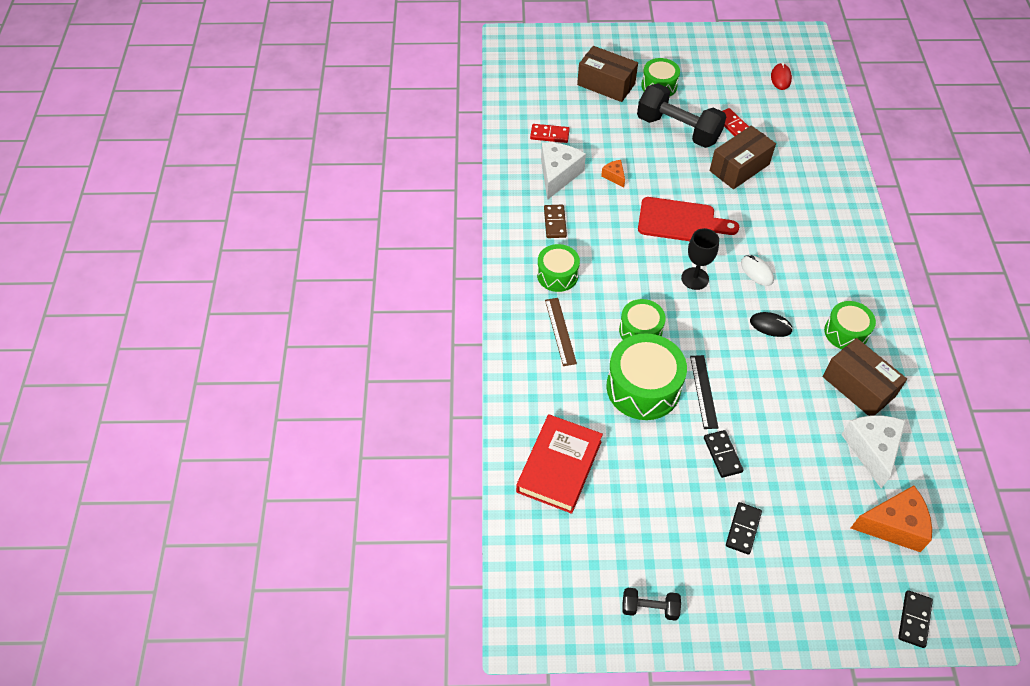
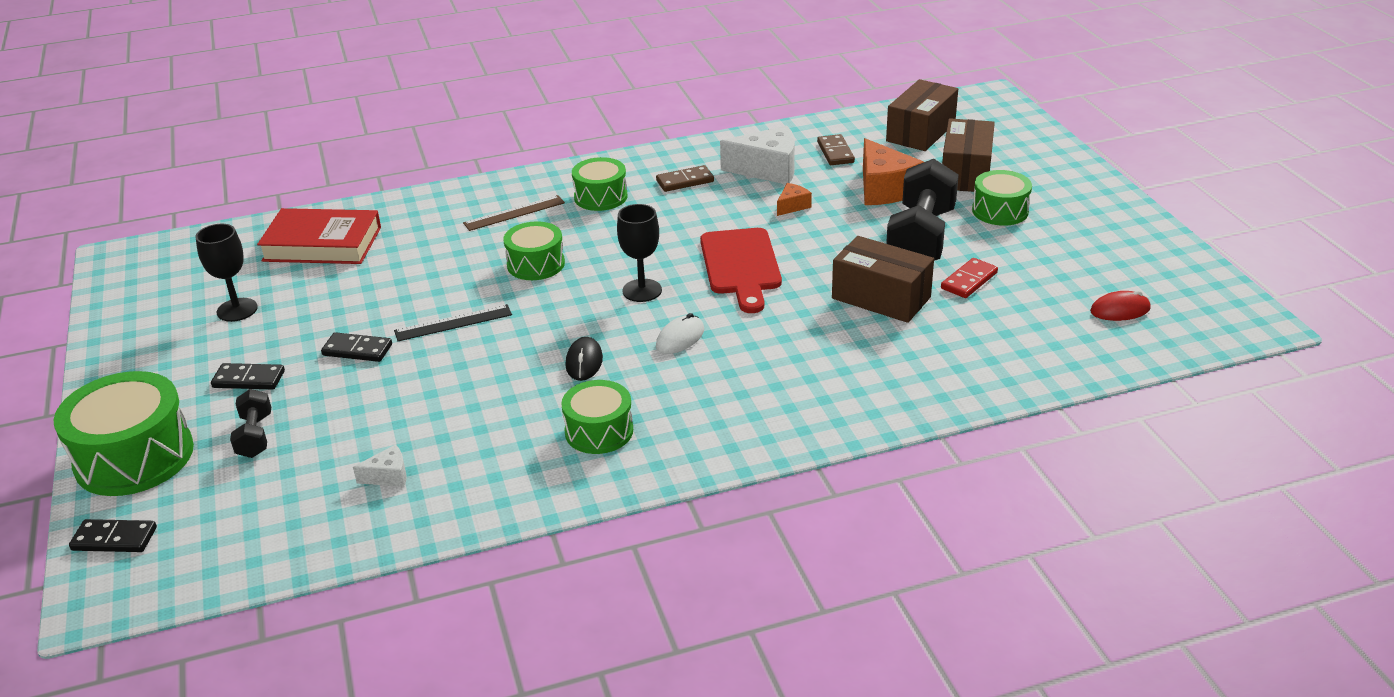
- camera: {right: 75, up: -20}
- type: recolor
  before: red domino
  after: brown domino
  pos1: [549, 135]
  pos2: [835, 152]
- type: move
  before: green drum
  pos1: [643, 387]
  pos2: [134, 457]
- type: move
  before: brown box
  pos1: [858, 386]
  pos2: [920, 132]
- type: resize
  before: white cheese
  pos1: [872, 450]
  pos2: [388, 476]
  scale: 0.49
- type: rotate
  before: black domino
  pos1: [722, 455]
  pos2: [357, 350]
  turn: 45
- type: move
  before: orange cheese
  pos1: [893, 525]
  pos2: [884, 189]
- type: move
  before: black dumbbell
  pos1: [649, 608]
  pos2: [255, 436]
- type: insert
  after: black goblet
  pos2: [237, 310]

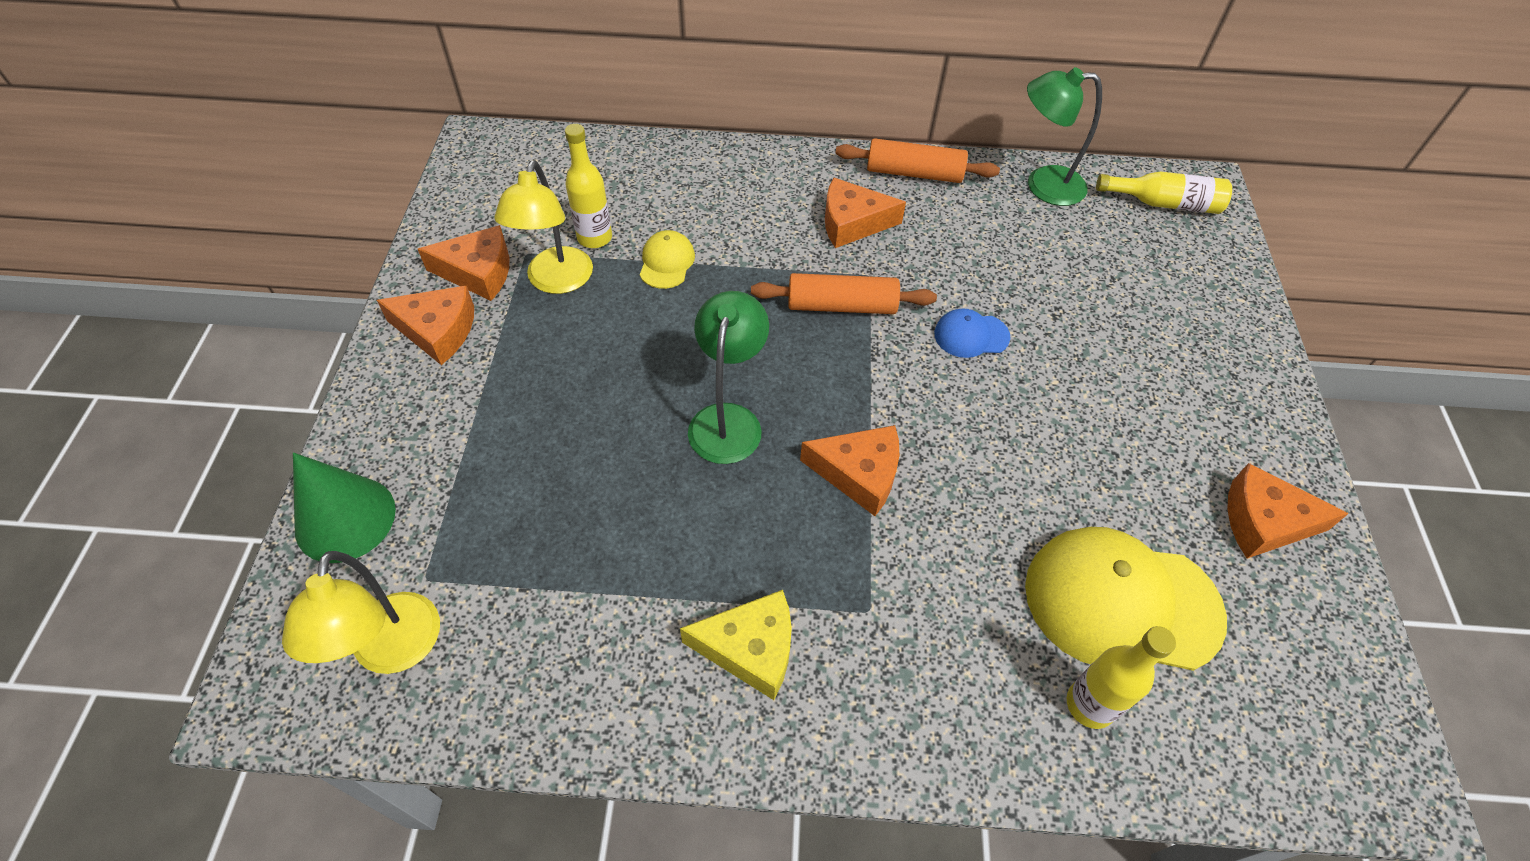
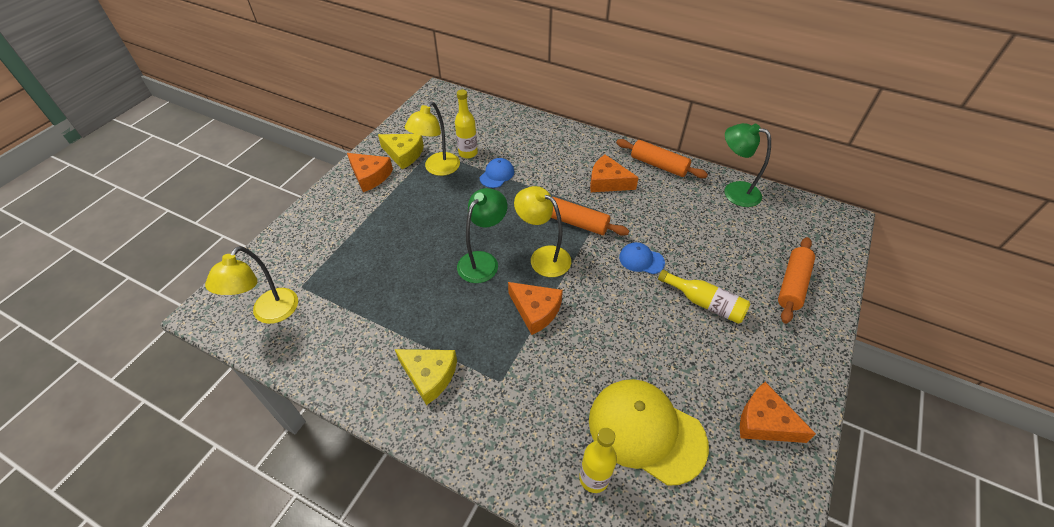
- camera: {right: 25, up: -5}
- type: move
  before: yellow bottle
  pos1: [1164, 203]
  pos2: [705, 303]
- type: recolor
  before: orange cheese
  after: yellow cheese
  pos1: [478, 272]
  pos2: [404, 154]
- type: recolor
  before: yellow cap
  after: blue cap
  pos1: [666, 262]
  pos2: [497, 175]
- type: delete
  before: green cone
  pos1: [345, 519]
- type: insert
  after: yellow lamp
  pos2: [543, 257]
- type: insert
  after: orange rolling pin
  pos2: [792, 284]

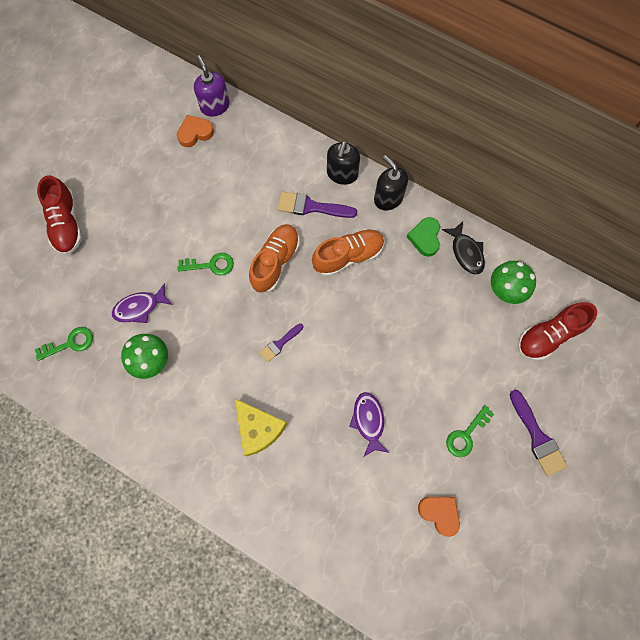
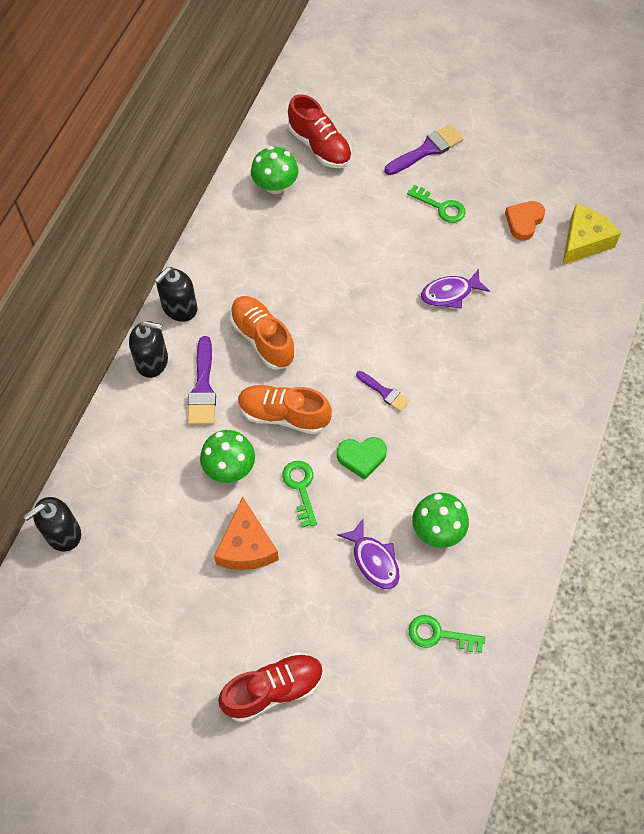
- camera: {right: -100, up: -10}
- type: recolor
  before: purple soap dispenser
  after: black soap dispenser
  pos1: [215, 106]
  pos2: [62, 533]
- type: delete
  before: orange heart
  pos1: [195, 133]
- type: move
  before: green heart
  pos1: [425, 238]
  pos2: [361, 457]
- type: delete
  before: black fish
  pos1: [466, 252]
- type: rotate
  before: green key
  pos1: [70, 343]
  pos2: [439, 635]
  turn: -45
- type: move
  before: yellow cheese
  pos1: [258, 429]
  pos2: [584, 241]
- type: insert
  after: green mushroom
  pos2: [229, 467]
- type: insert
  after: orange cheese
  pos2: [246, 546]

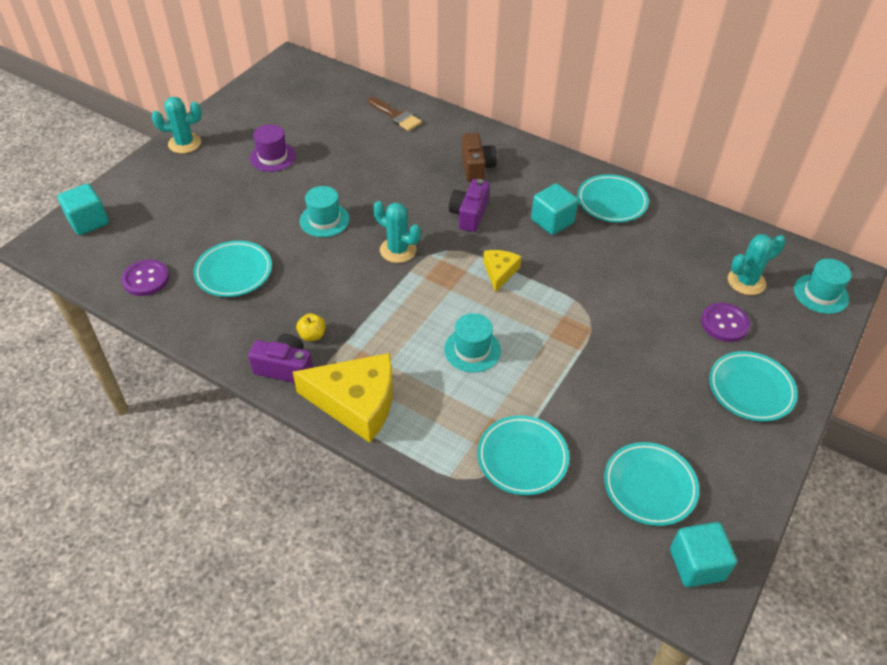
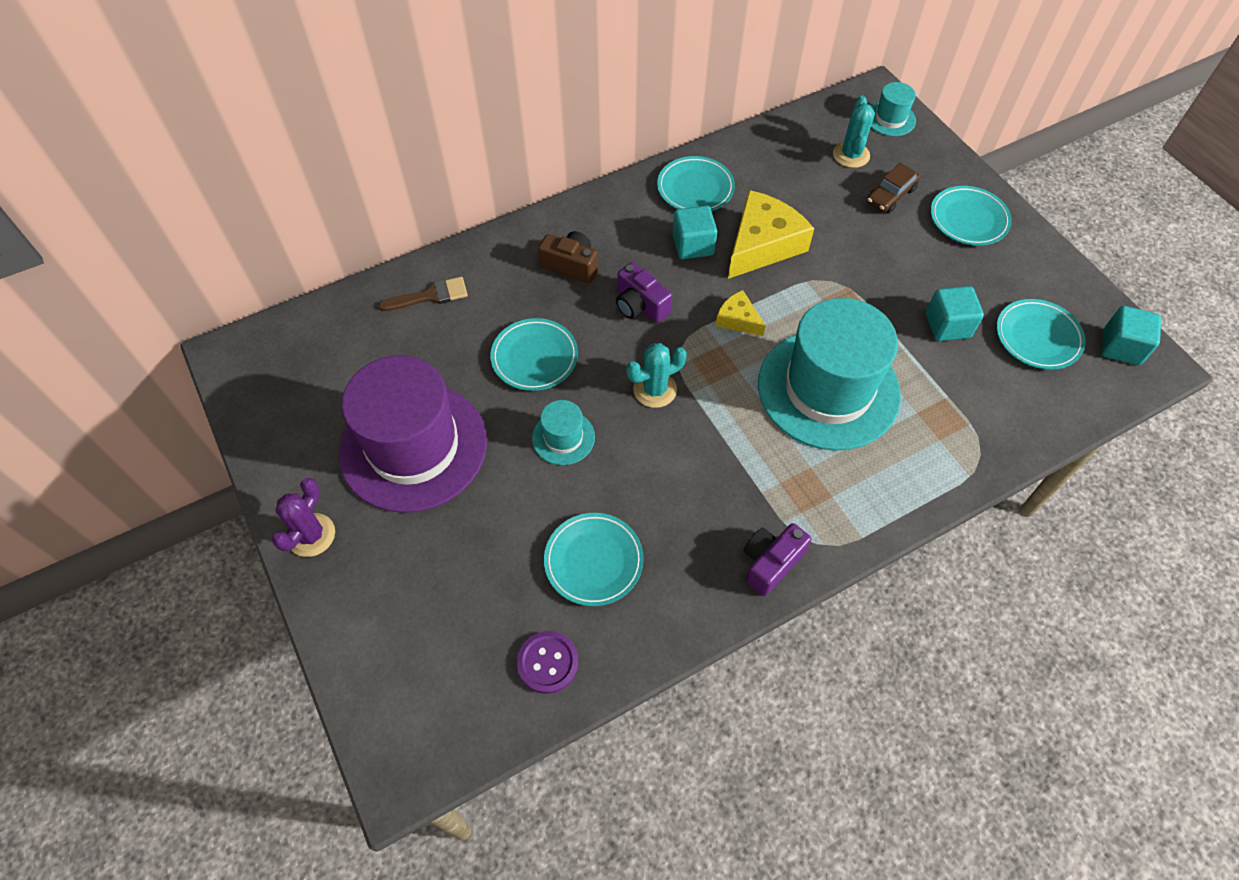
- camera: {right: -60, up: 10}
- type: recolor
  before: turquoise cactus
  after: purple cactus
  pos1: [184, 143]
  pos2: [311, 535]
- type: resize
  before: purple hat
  pos1: [273, 157]
  pos2: [413, 446]
  scale: 2.32
- type: move
  before: turquoise cube
  pos1: [88, 221]
  pos2: [947, 325]
- type: replace
  before: purple button
  after: brown car
  pos1: [724, 323]
  pos2: [890, 195]
- type: delete
  before: yellow apple
  pos1: [312, 335]
- type: resize
  before: turquoise hat
  pos1: [472, 350]
  pos2: [828, 389]
  scale: 2.32
- type: move
  before: yellow cheese
  pos1: [356, 402]
  pos2: [762, 244]
- type: move
  before: turquoise plate
  pos1: [522, 458]
  pos2: [534, 357]

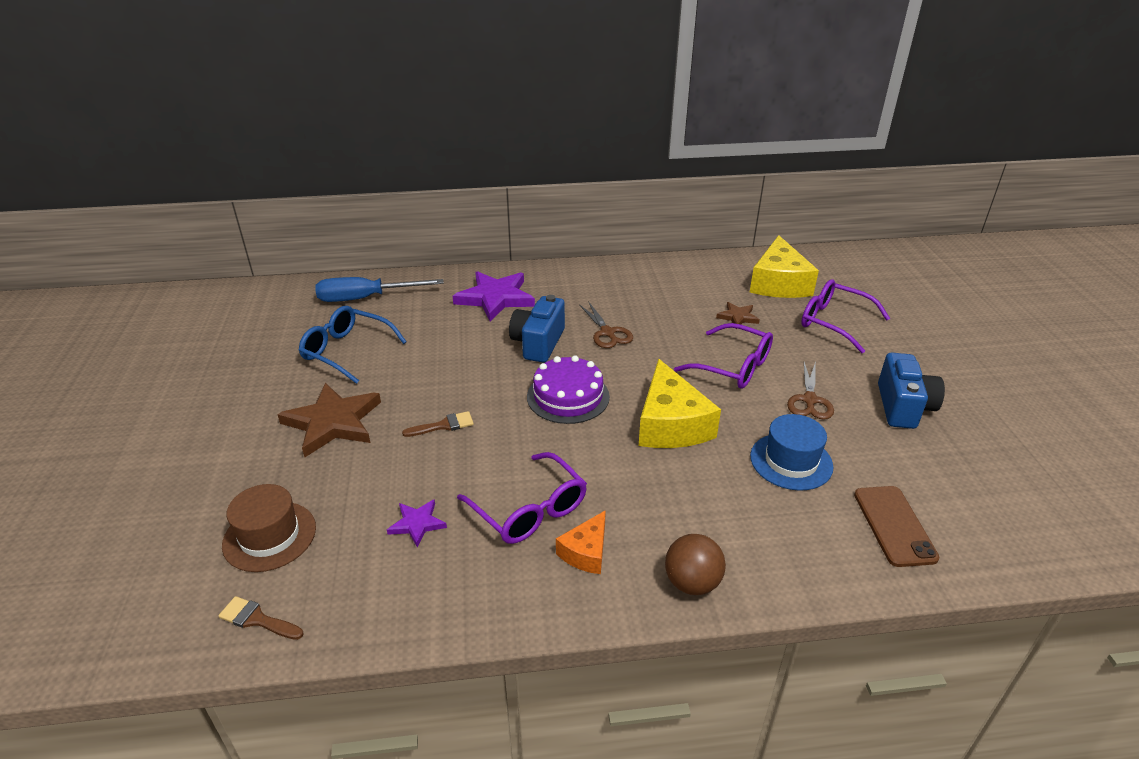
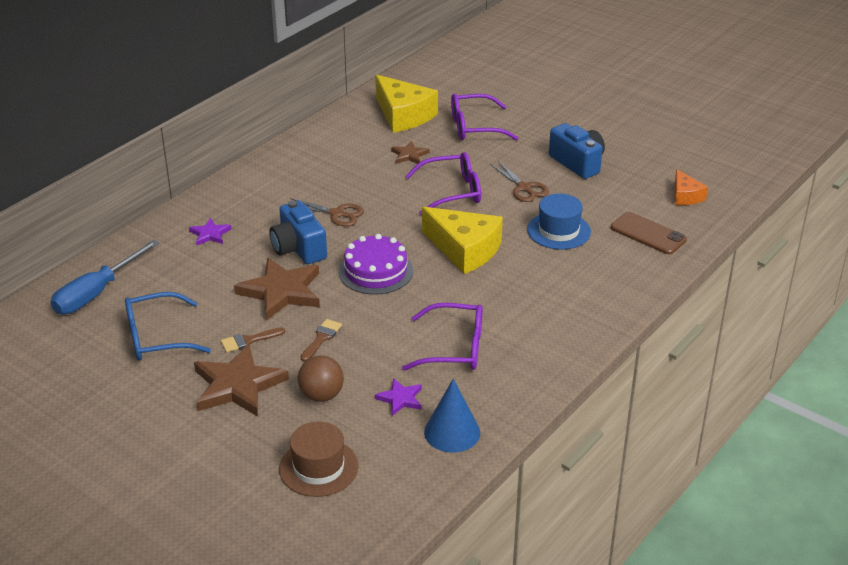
- camera: {right: -45, up: 0}
- type: resize
  before: purple star
  pos1: [495, 298]
  pos2: [210, 234]
  scale: 0.5
- type: move
  before: orange cheese
  pos1: [586, 552]
  pos2: [685, 196]
- type: move
  before: brown ball
  pos1: [692, 583]
  pos2: [321, 395]
- type: move
  before: brown brush
  pos1: [257, 619]
  pos2: [248, 341]
- type: insert
  after: brown star
  pos2: [281, 292]
- type: insert
  after: blue cone
  pos2: [452, 432]

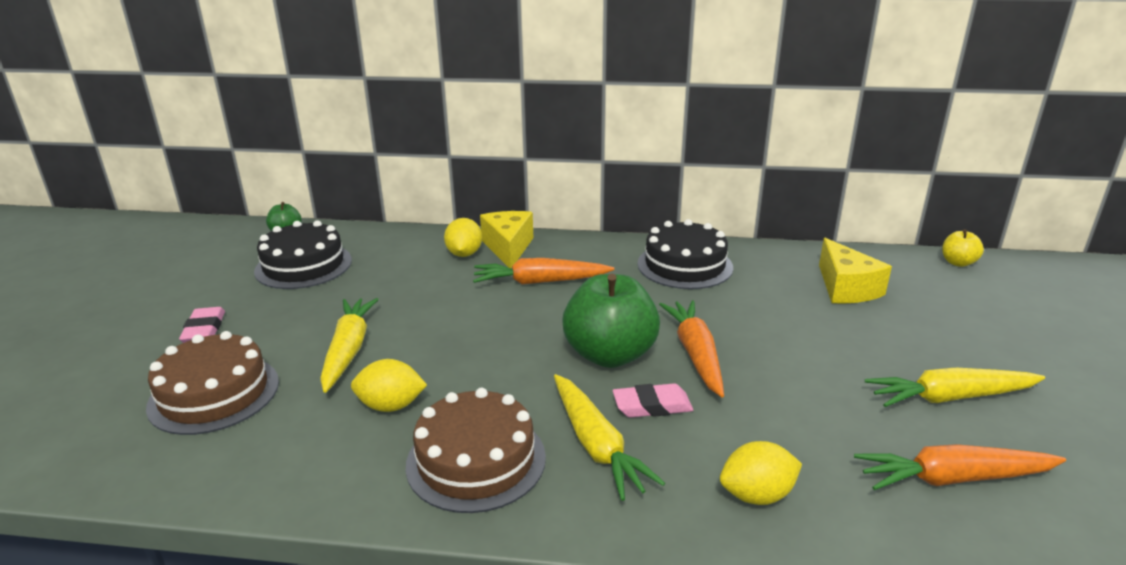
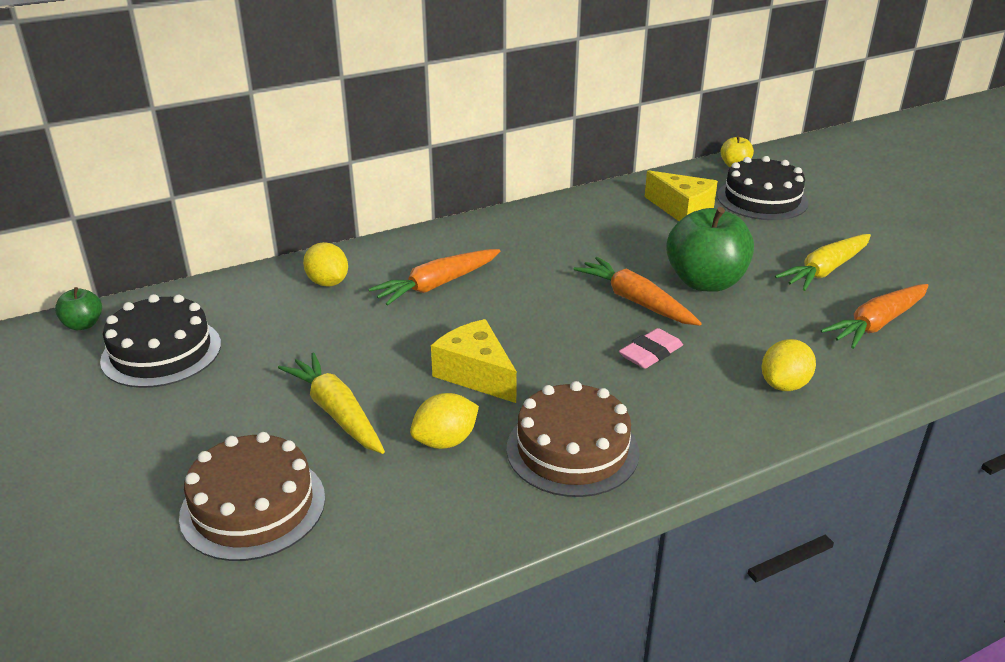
- camera: {right: -35, up: 5}
- type: move
  before: yellow cheese
  pos1: [508, 248]
  pos2: [476, 374]
- type: move
  before: black cake
  pos1: [685, 265]
  pos2: [762, 199]
- type: move
  before: green apple
  pos1: [610, 355]
  pos2: [705, 282]
- type: delete
  before: pink eraser
  pos1: [204, 330]
- type: delete
  before: yellow carrot
  pos1: [596, 445]

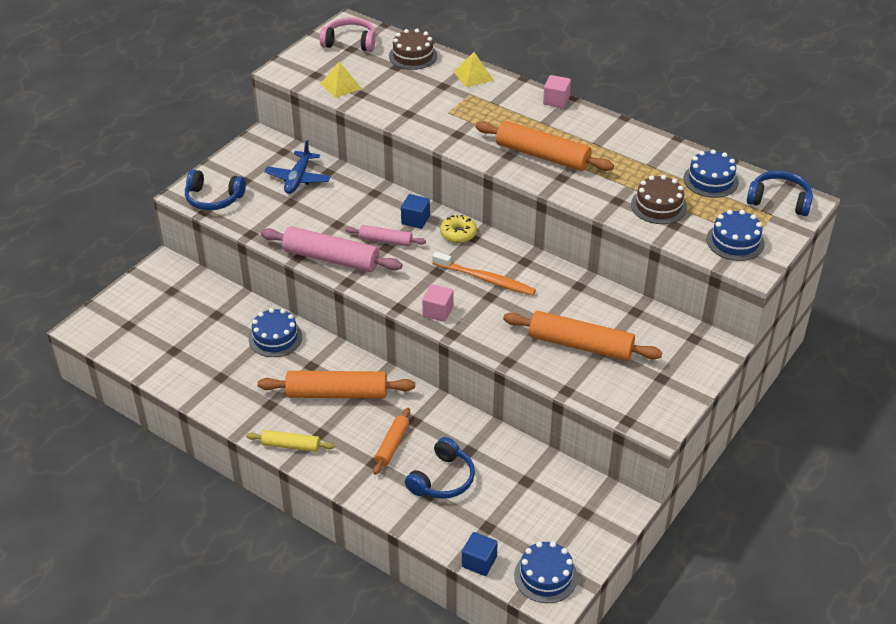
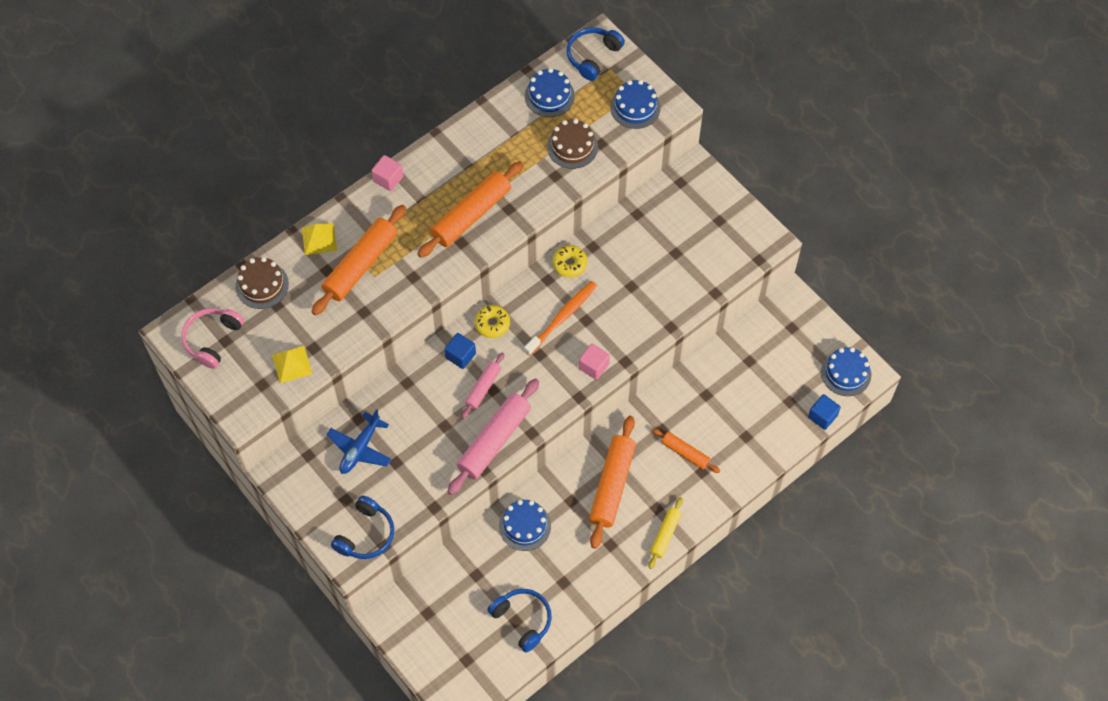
- camera: {right: -75, up: 20}
- type: rotate
  before: blue plane
  pos1: [298, 179]
  pos2: [360, 448]
  turn: 90
- type: move
  before: orange rolling pin
  pos1: [580, 345]
  pos2: [360, 265]
- type: move
  before: blue headphones
  pos1: [442, 479]
  pos2: [522, 620]
- type: insert
  after: yellow donut
  pos2: [569, 264]

